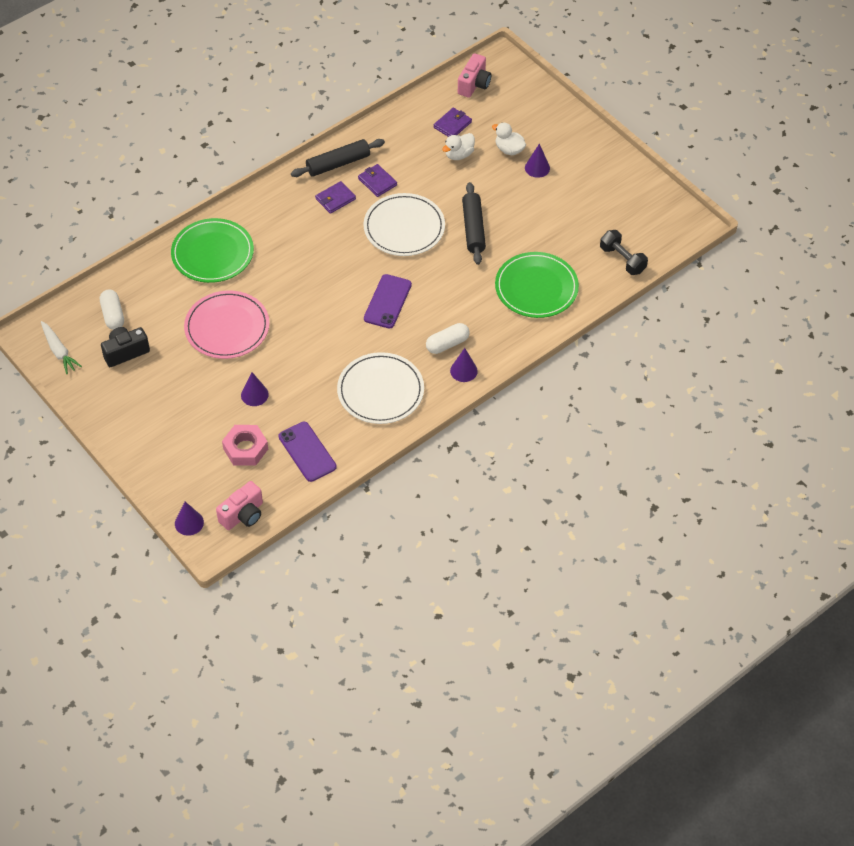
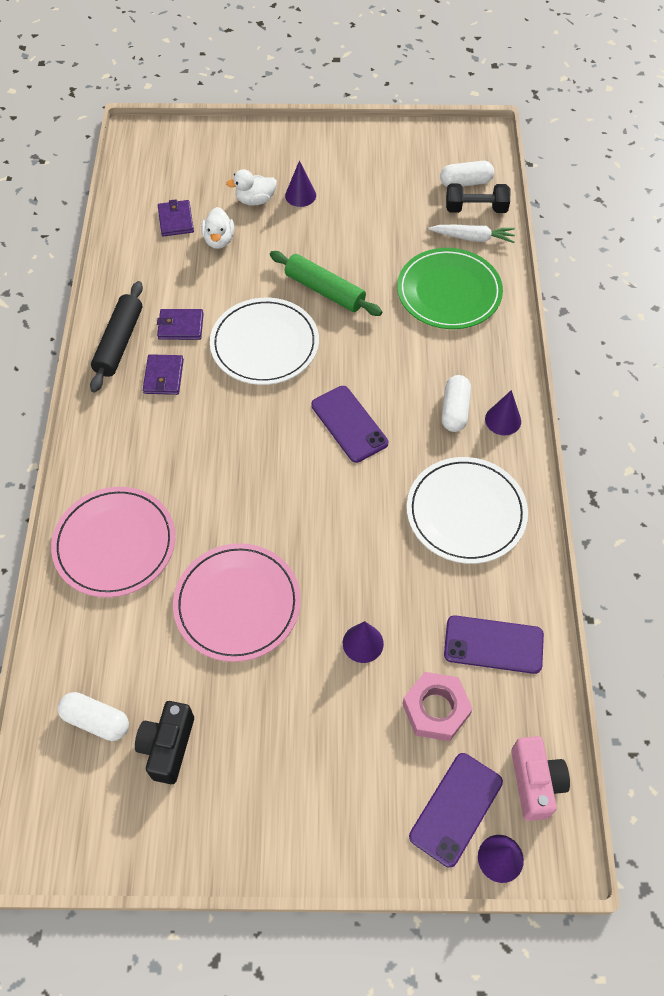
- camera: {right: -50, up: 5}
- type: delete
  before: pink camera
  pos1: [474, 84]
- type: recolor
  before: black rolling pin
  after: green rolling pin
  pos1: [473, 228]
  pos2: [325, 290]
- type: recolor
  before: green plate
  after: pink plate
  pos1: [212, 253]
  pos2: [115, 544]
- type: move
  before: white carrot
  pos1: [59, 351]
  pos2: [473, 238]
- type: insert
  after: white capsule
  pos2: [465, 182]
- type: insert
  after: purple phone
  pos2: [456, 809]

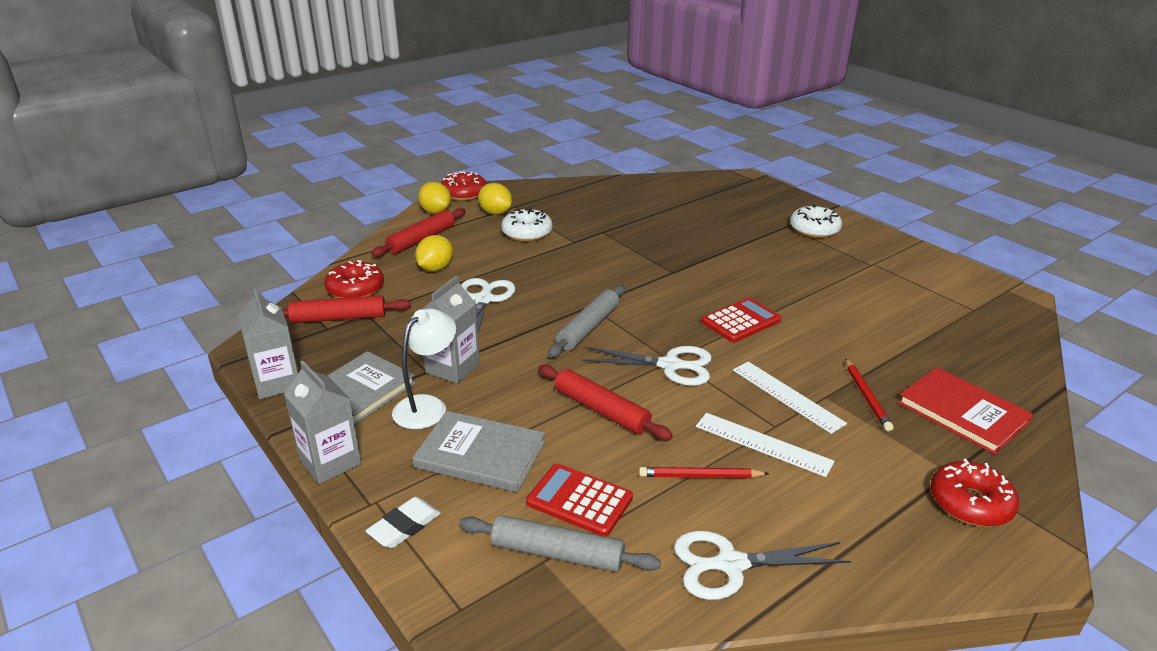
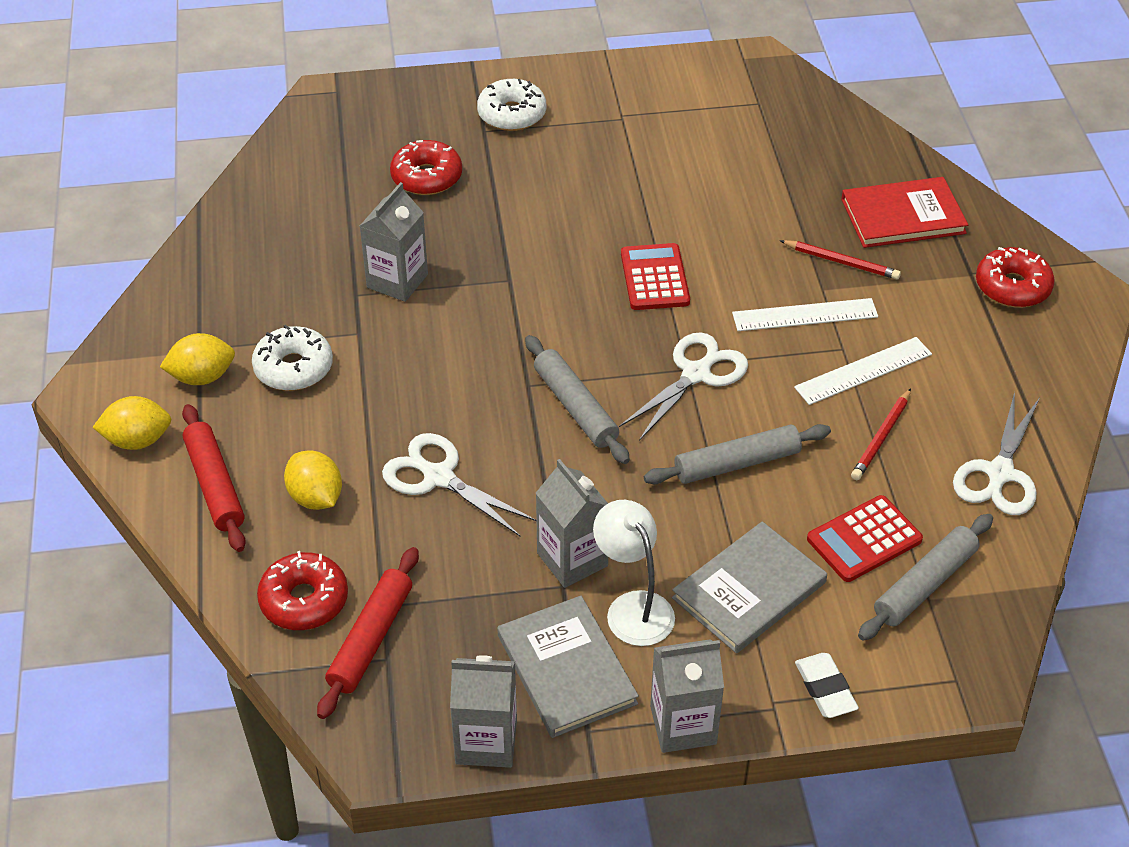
- camera: {right: -60, up: 15}
- type: move
  before: red donut
  pos1: [464, 194]
  pos2: [426, 177]
- type: recolor
  before: red rolling pin
  after: grey rolling pin
  pos1: [601, 410]
  pos2: [737, 463]
- type: insert
  after: grey carton
  pos2: [397, 281]

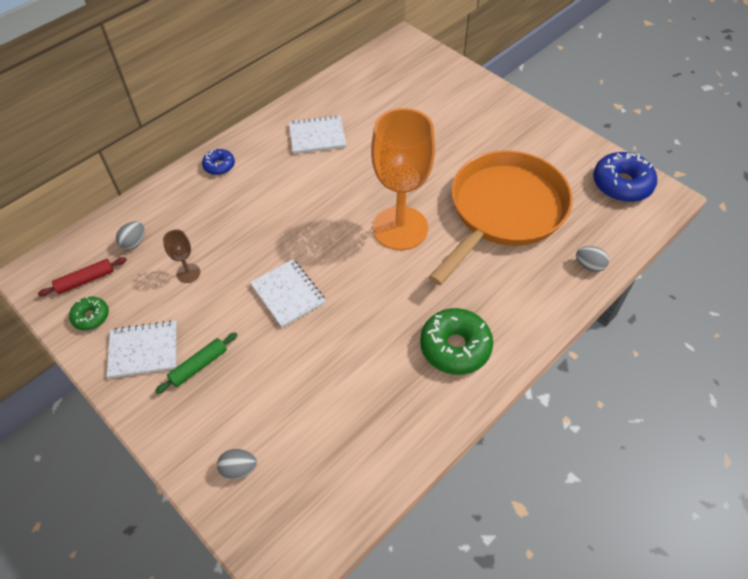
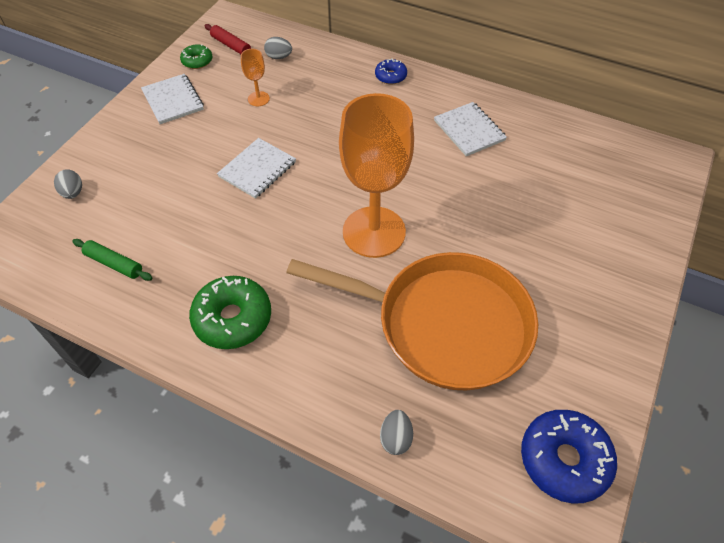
- camera: {right: 70, up: 0}
- type: recolor
  before: brown goblet
  after: orange goblet
  pos1: [188, 273]
  pos2: [258, 99]
- type: move
  before: green rolling pin
  pos1: [199, 366]
  pos2: [114, 264]

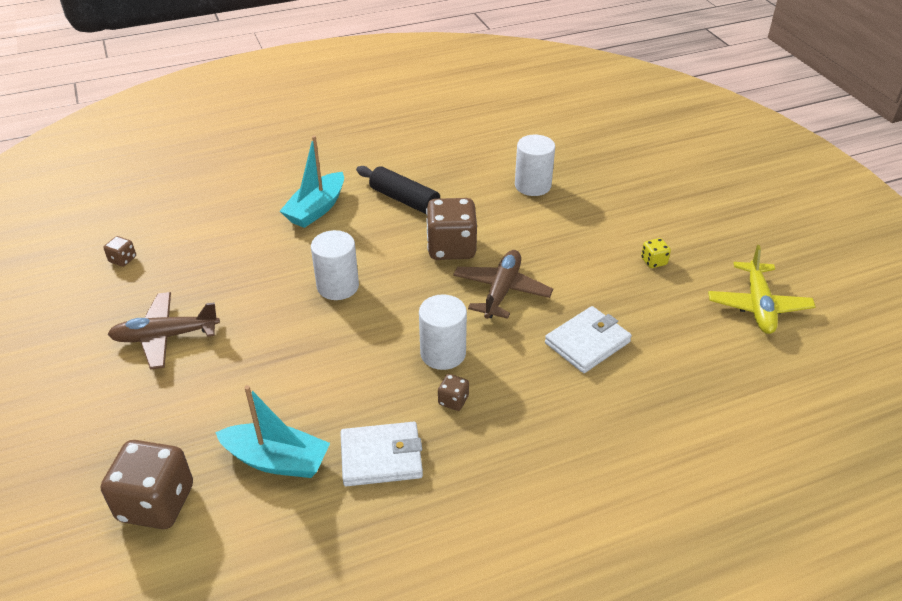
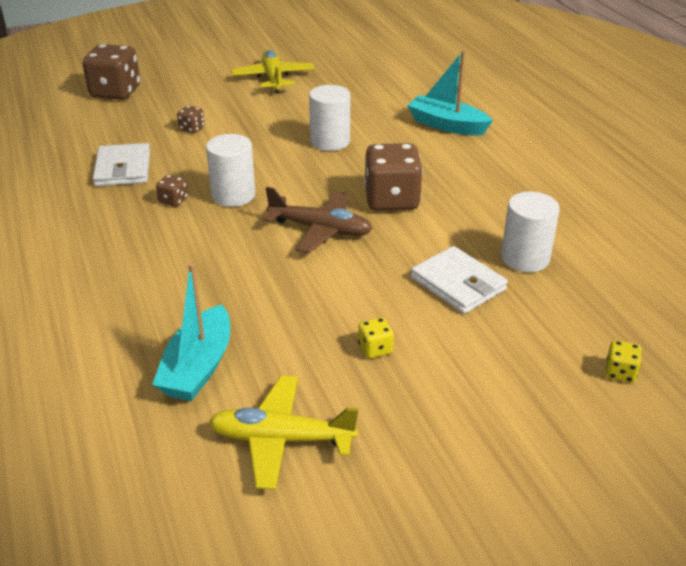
- camera: {right: 90, up: -5}
- type: delete
  before: black rolling pin
  pos1: [404, 200]
- type: move
  before: brown dice
  pos1: [123, 259]
  pos2: [192, 129]
- type: recolor
  before: brown plane
  after: yellow plane
  pos1: [165, 336]
  pos2: [273, 78]
- type: move
  before: white wallet
  pos1: [587, 342]
  pos2: [458, 284]
- type: move
  before: turquoise boat
  pos1: [277, 460]
  pos2: [198, 367]
- type: insert
  after: yellow dice
  pos2: [620, 372]

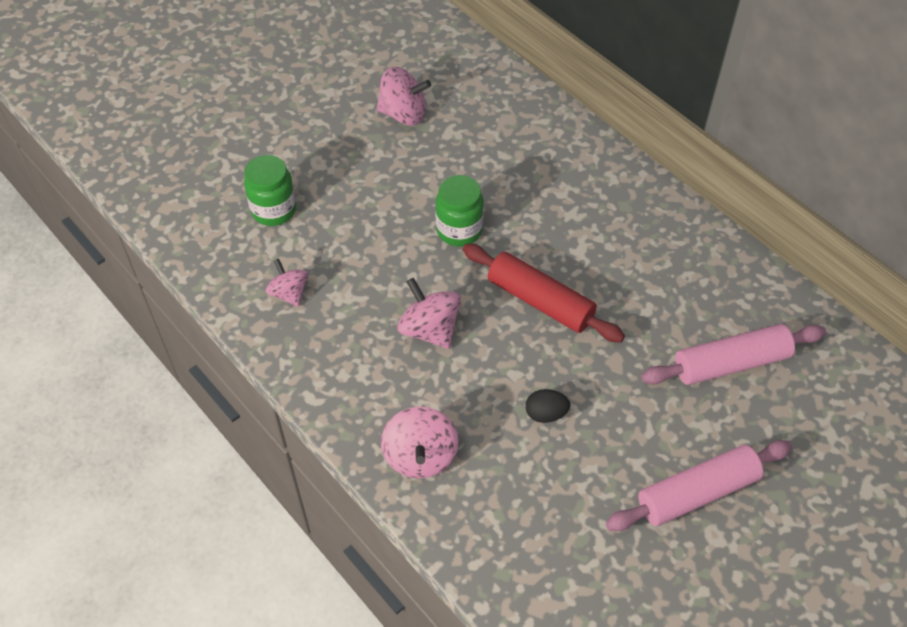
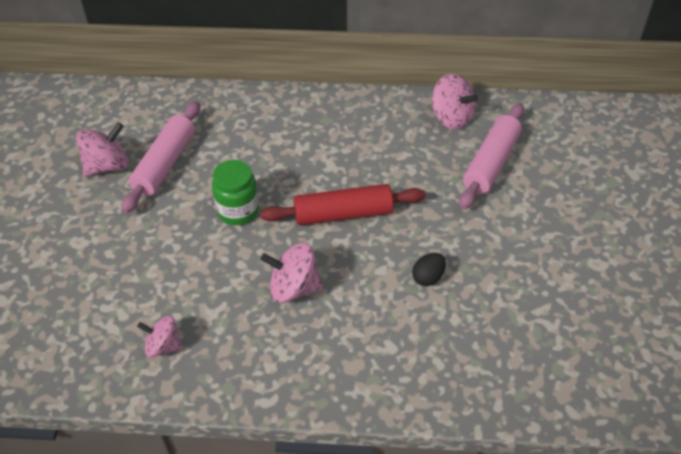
- camera: {right: -45, up: -5}
- type: delete
  before: green jar
  pos1: [274, 210]
- type: move
  before: pink spinning top
  pos1: [420, 456]
  pos2: [451, 118]
- type: move
  before: pink rolling pin
  pos1: [697, 493]
  pos2: [165, 164]

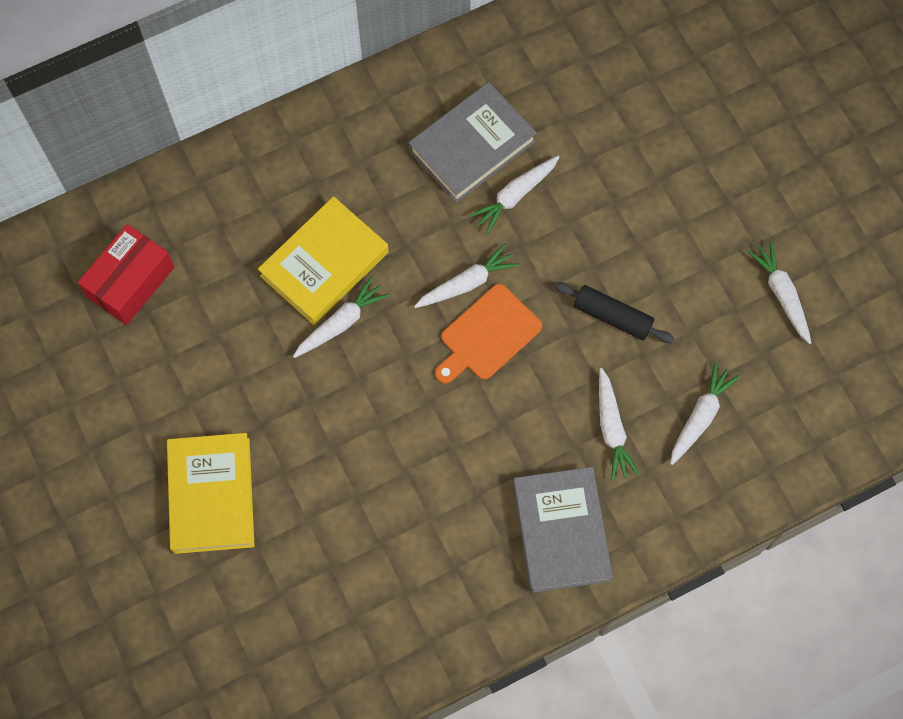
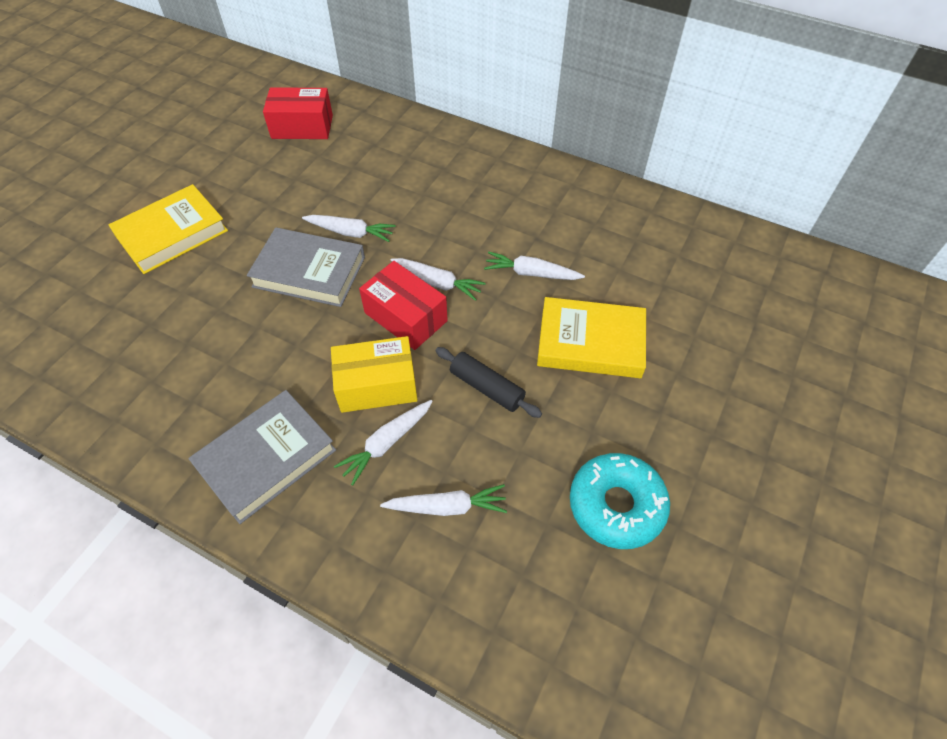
- camera: {right: 55, up: -15}
- type: move
  before: grey book
  pos1: [472, 146]
  pos2: [309, 272]
- type: move
  before: yellow book
  pos1: [324, 264]
  pos2: [590, 342]
- type: replace
  before: white carrot
  after: turquoise donut
  pos1: [781, 294]
  pos2: [616, 505]
- type: rotate
  before: black rolling pin
  pos1: [612, 317]
  pos2: [486, 388]
  turn: -45
- type: replace
  before: orange cutting board
  after: red box
  pos1: [487, 335]
  pos2: [405, 317]
- type: insert
  after: yellow box
  pos2: [377, 385]

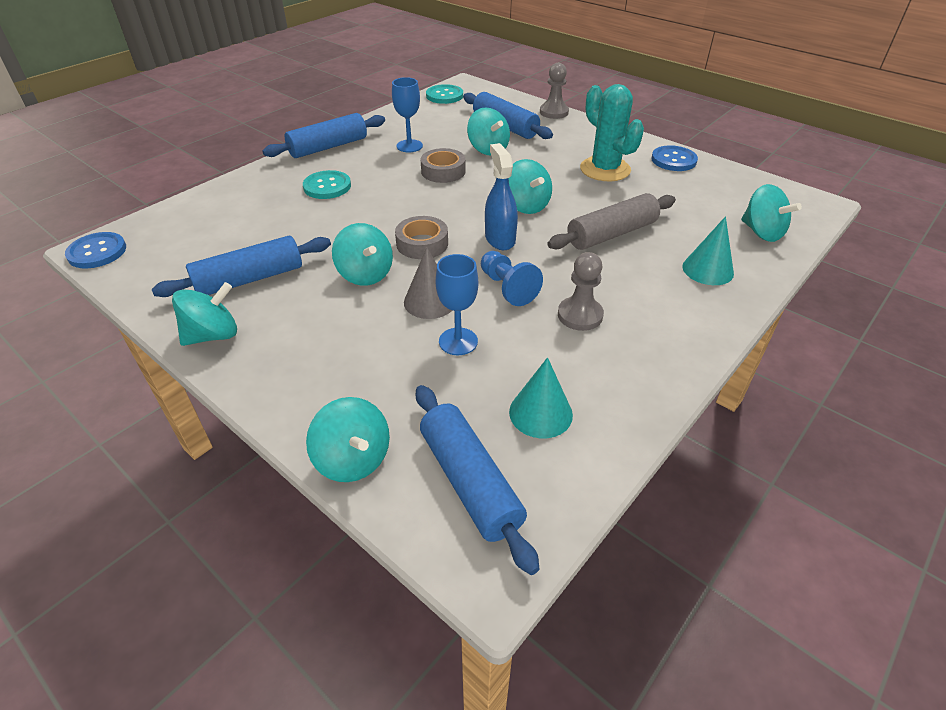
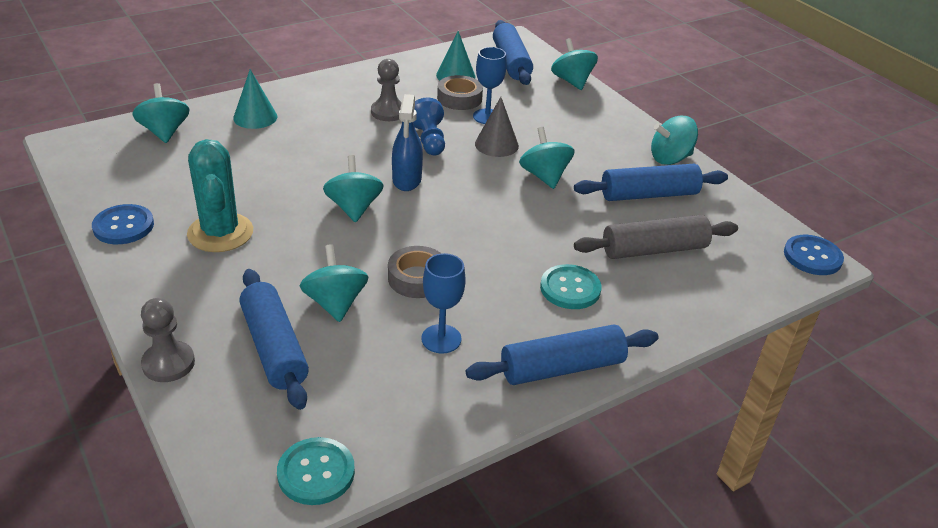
- camera: {right: -165, up: -5}
- type: move
  before: grey rolling pin
  pos1: [611, 234]
  pos2: [654, 250]
- type: move
  before: grey tape
  pos1: [422, 244]
  pos2: [459, 98]

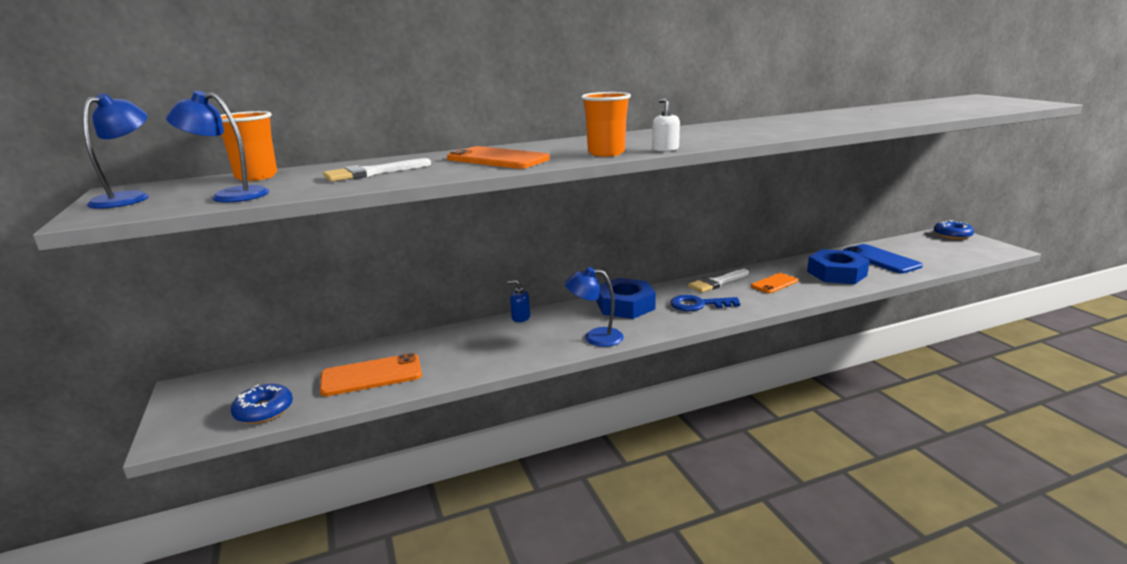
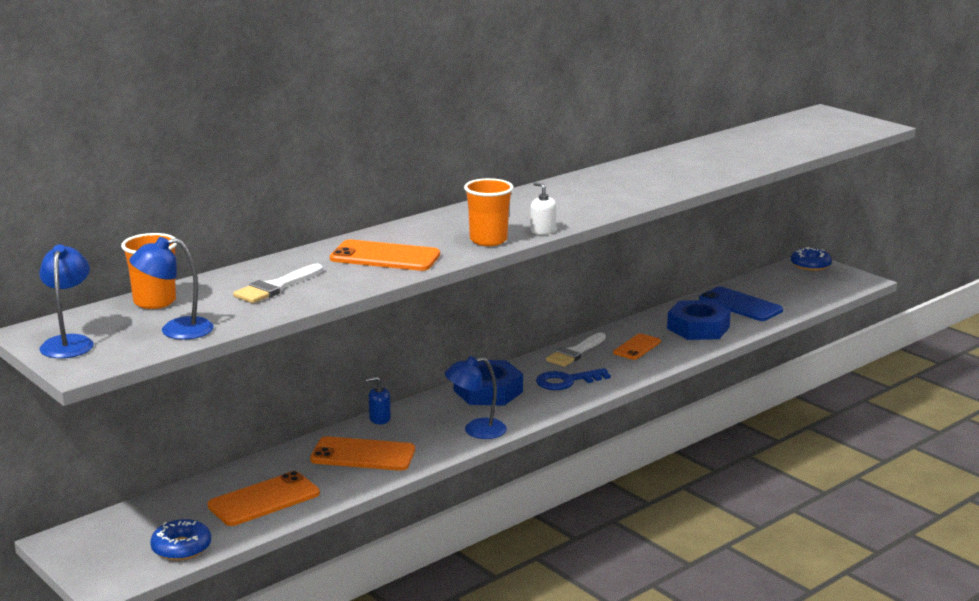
- camera: {right: -20, up: 0}
- type: insert
  after: orange phone
  pos2: [363, 455]

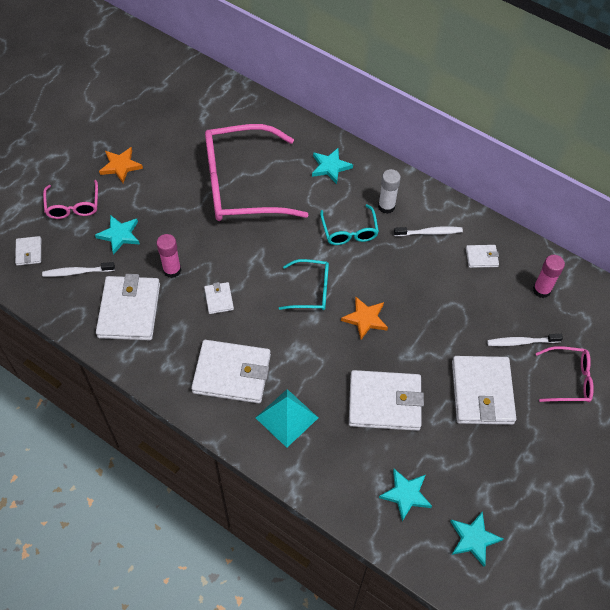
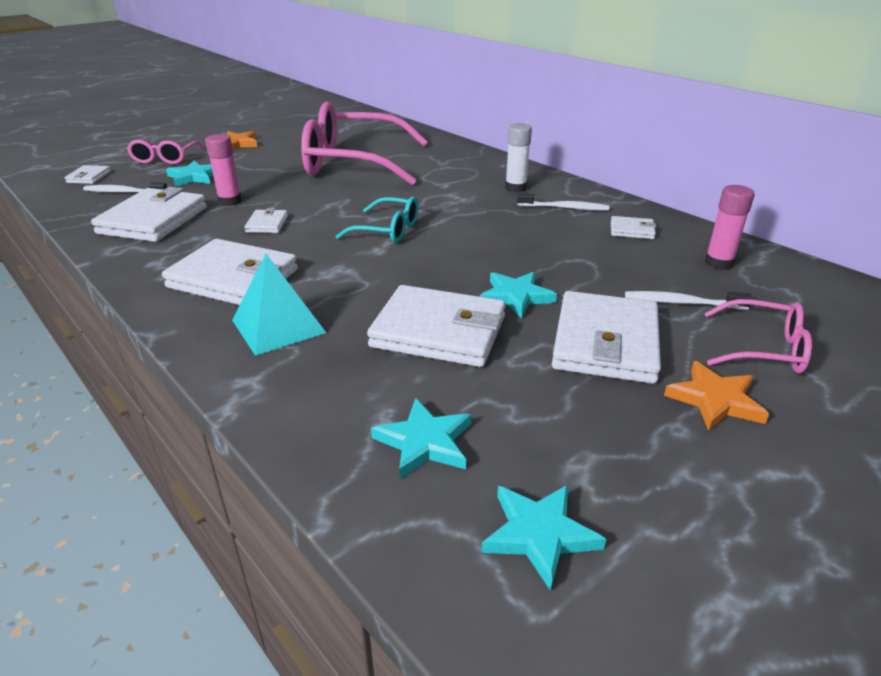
- camera: {right: 15, up: -25}
- type: move
  before: turquoise star
  pos1: [330, 167]
  pos2: [516, 297]
- type: delete
  before: turquoise glasses
  pos1: [349, 232]
- type: move
  before: orange star
  pos1: [365, 319]
  pos2: [715, 400]

